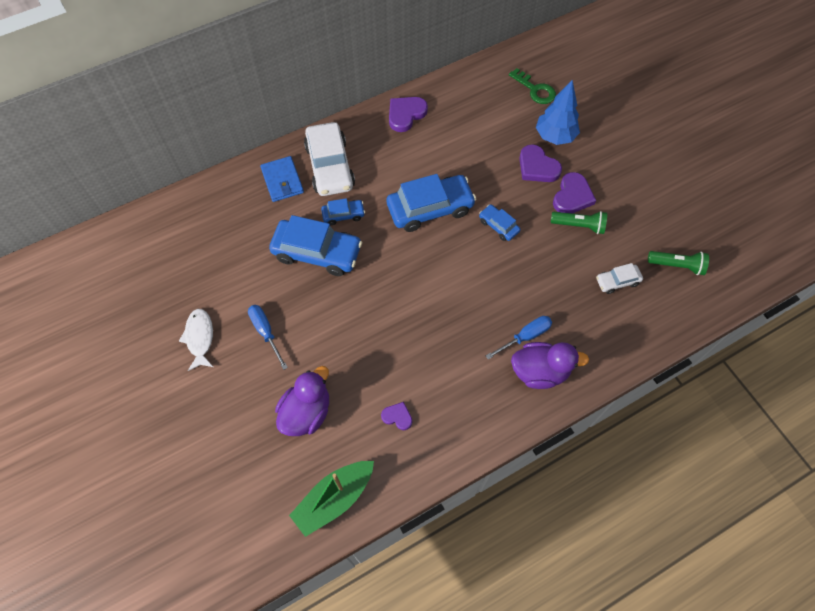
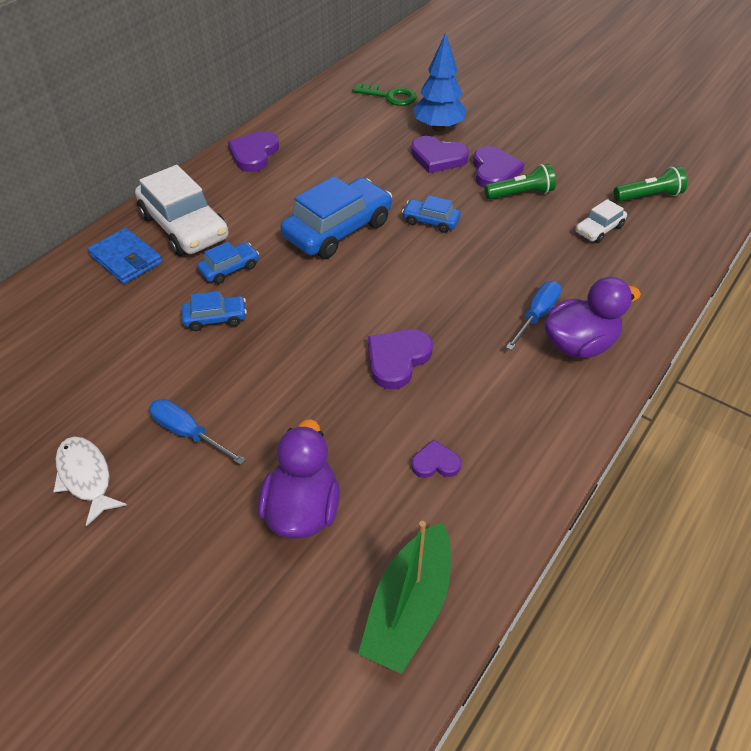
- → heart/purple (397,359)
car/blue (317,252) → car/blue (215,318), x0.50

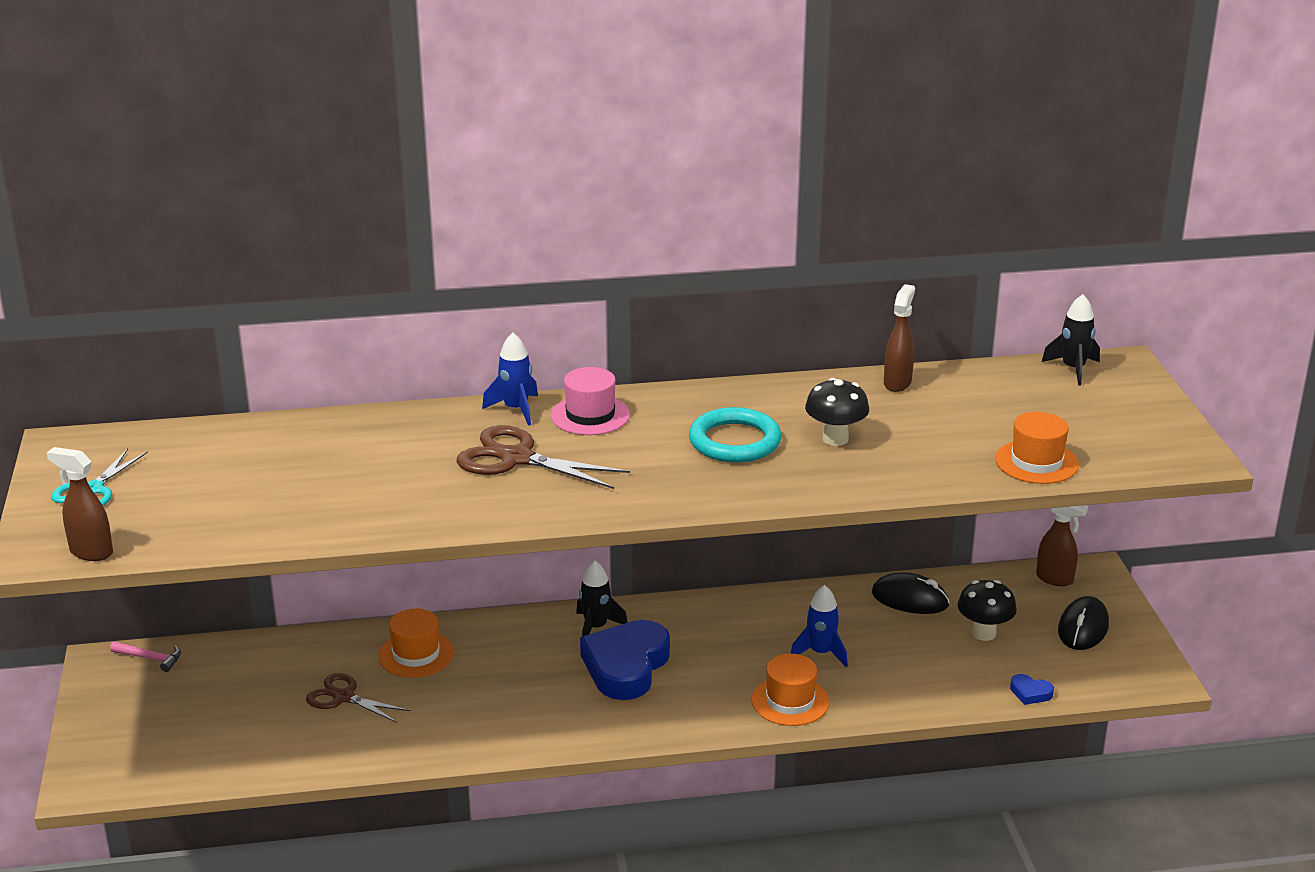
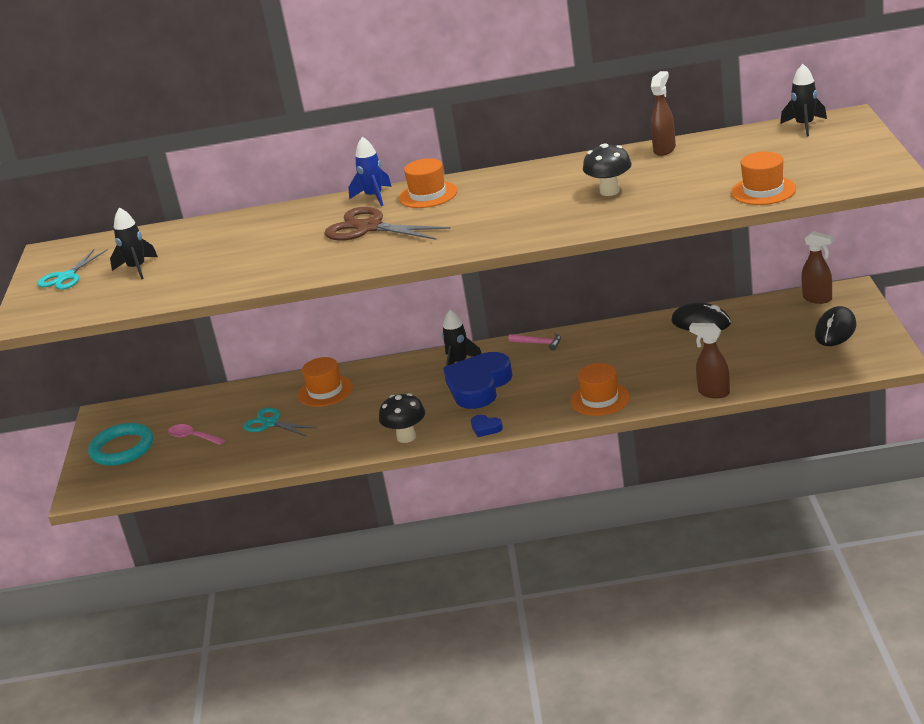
rocket/blue (820,653) → -
- → rocket/black (137,268)
- → spoon/pink (192,437)
spray bottle/brown (90,552) → spray bottle/brown (713,393), moved
hammer/pink (150,658) → hammer/pink (539,343), moved
ring/turquoise (735,441) → ring/turquoise (122,448), moved
mushroom/black (984,633) → mushroom/black (406,437), moved
heart/blue (1030,693) → heart/blue (485,428), moved
scissors/brown (343,697) → scissors/turquoise (270,423)
hat/pink (590,415) → hat/orange (428,195)

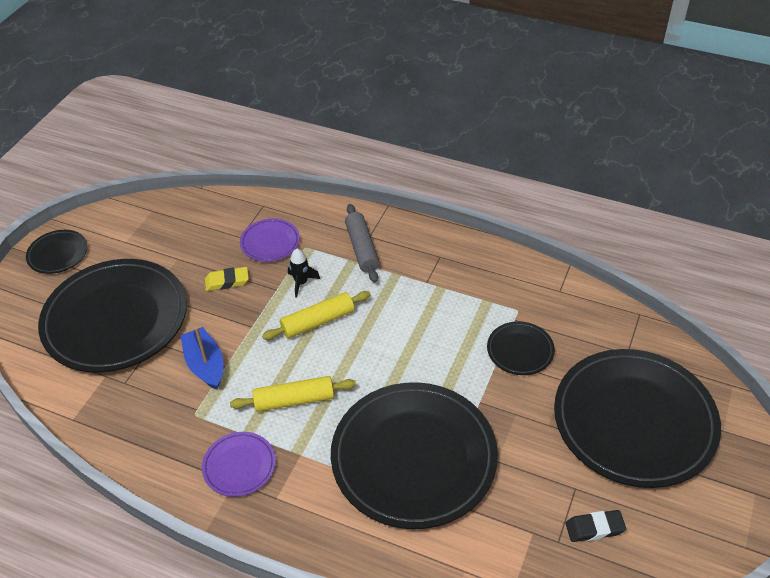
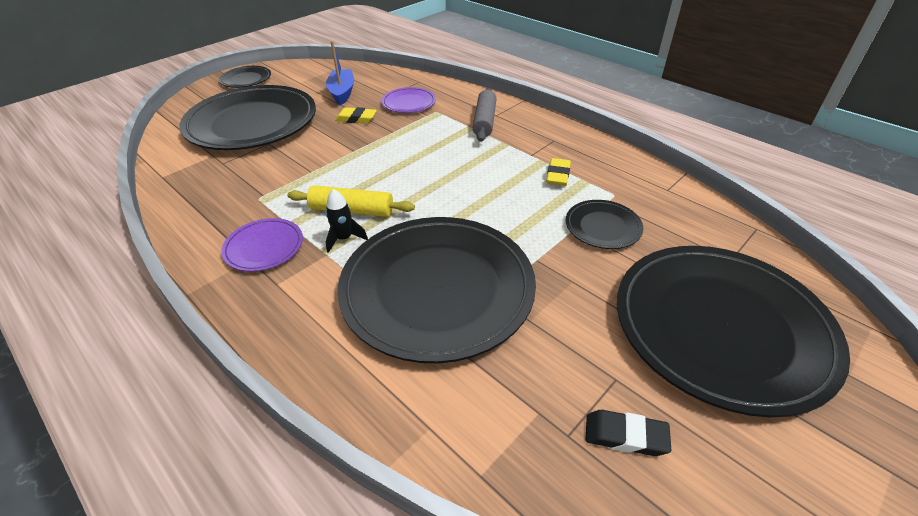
rolling pin/yellow (318,321) → -
- → eraser/yellow (558,175)
boat/blue (205,365) → boat/blue (342,93), moved
rocket/black (301,283) → rocket/black (344,239), moved

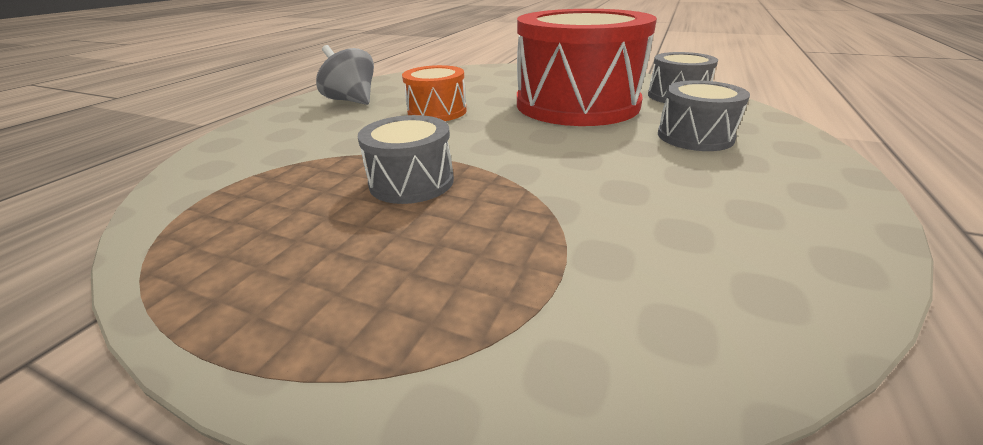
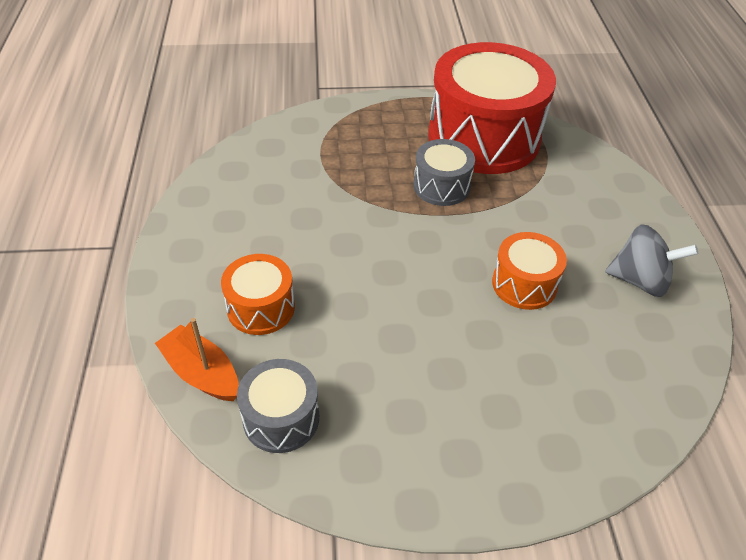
- → boat/orange (202,373)
drum/red (577,104) → drum/red (484,137), moved
drum/grey (695,136) → drum/orange (261,308)

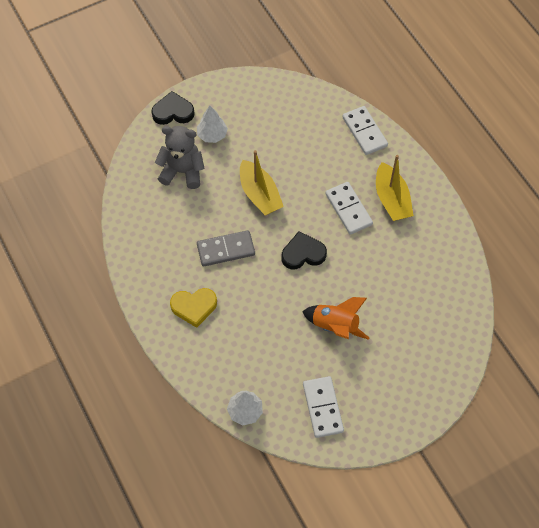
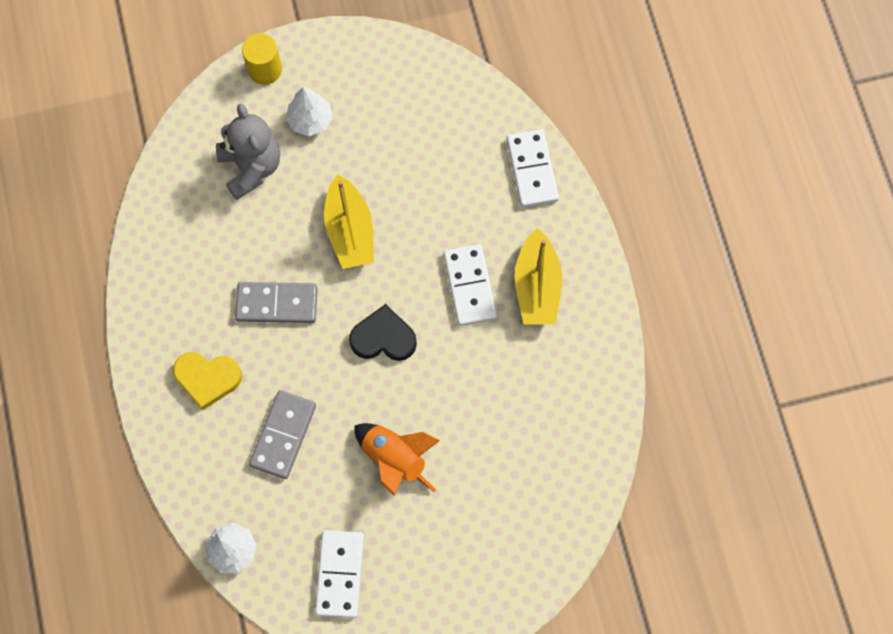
- → domino/grey (283,435)
heart/black (173,112) → cylinder/yellow (265,69)
teddy bear/grey (182,171) → teddy bear/grey (251,167), 45 degrees clockwise

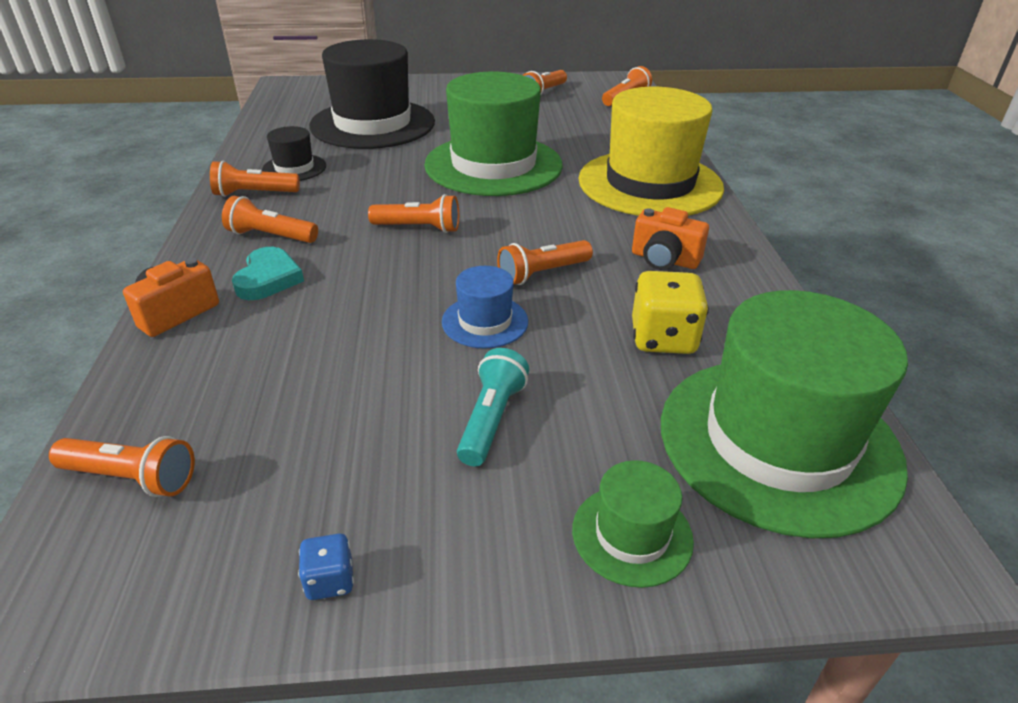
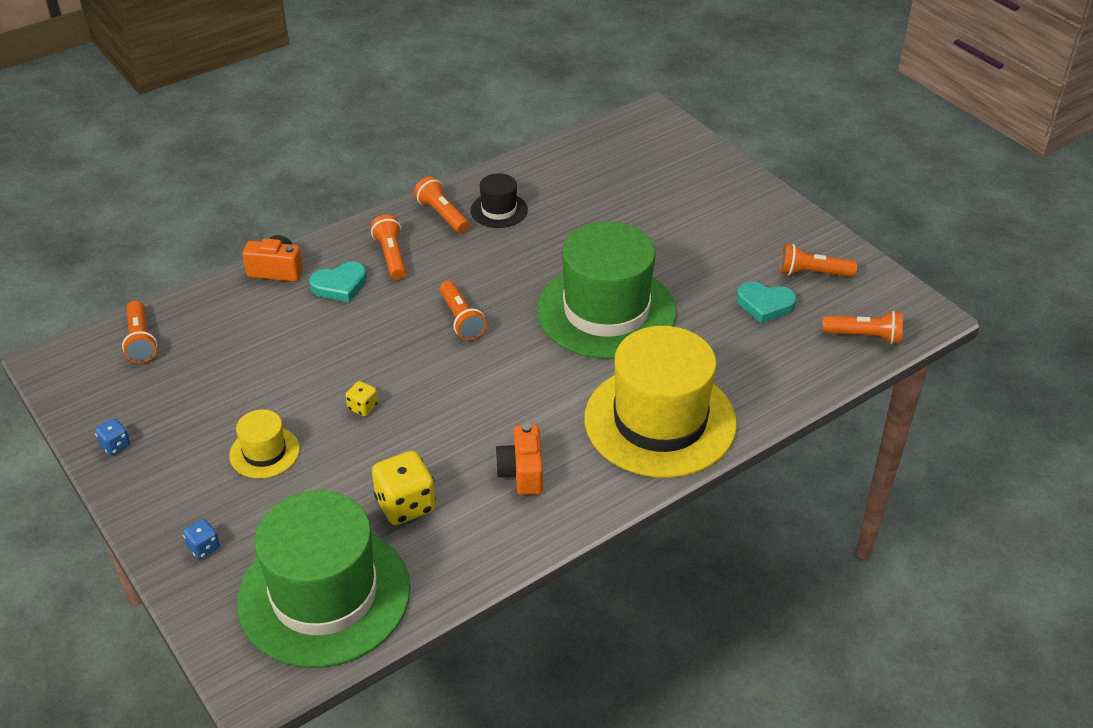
hat/black (372,124) → -
flashlight/orange (542,274) → -
- → heart/turquoise (765,305)
hat/blue (485,321) → dice/yellow (363,407)
flashlight/turquoise (491,419) → hat/yellow (264,452)
hat/green (632,534) → dice/blue (204,547)

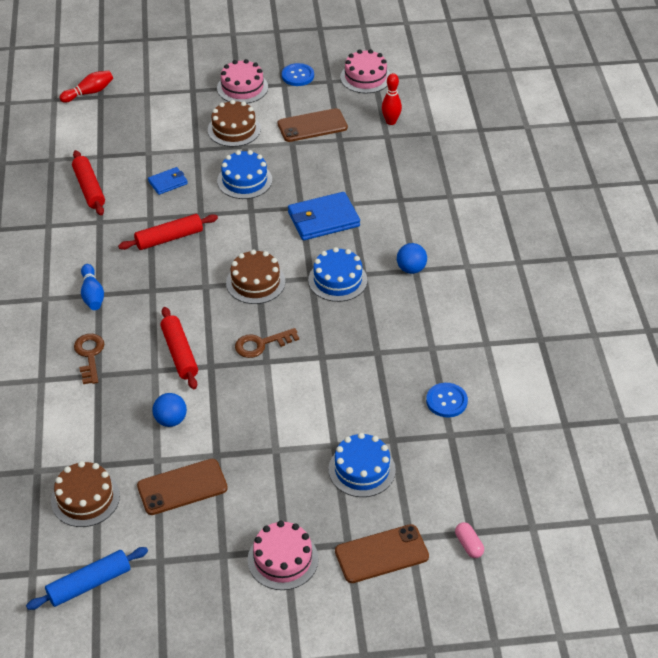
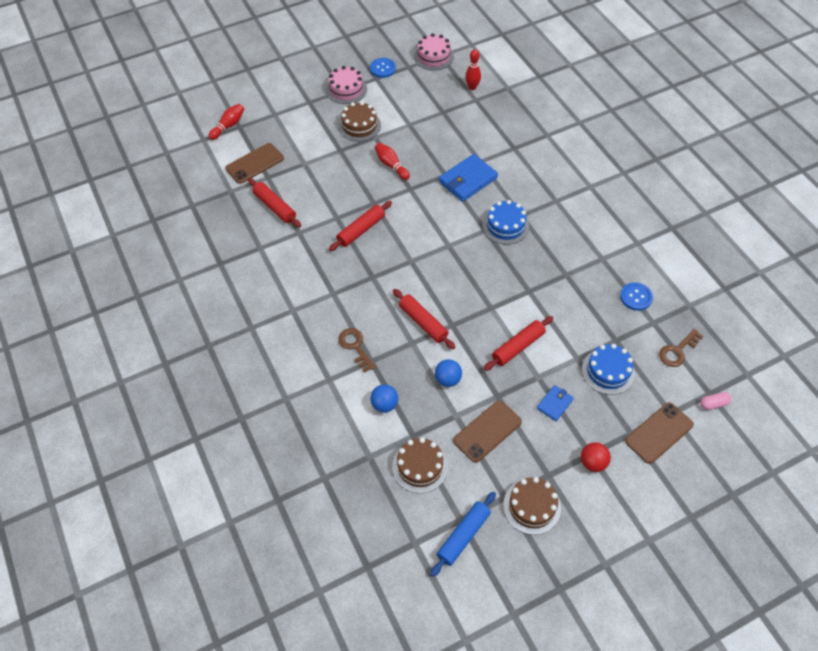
bowling pin/blue (92,294) → -
- → rolling pin/red (518,347)
wallet/blue (168,182) → wallet/blue (554,404), moved
cake/brown (255,282) → cake/brown (532,506), moved
key/brown (261,344) → key/brown (678,351), moved
phone/brown (312,126) → phone/brown (254,163), moved
ball/blue (411,269) → ball/blue (384,404), moved
cake/blue (244,180) → bowling pin/red (391,165)
cake/pink (283,559) → ball/red (593,463)
capsule/pink (468,545) → capsule/pink (713,404), 60 degrees counterclockwise

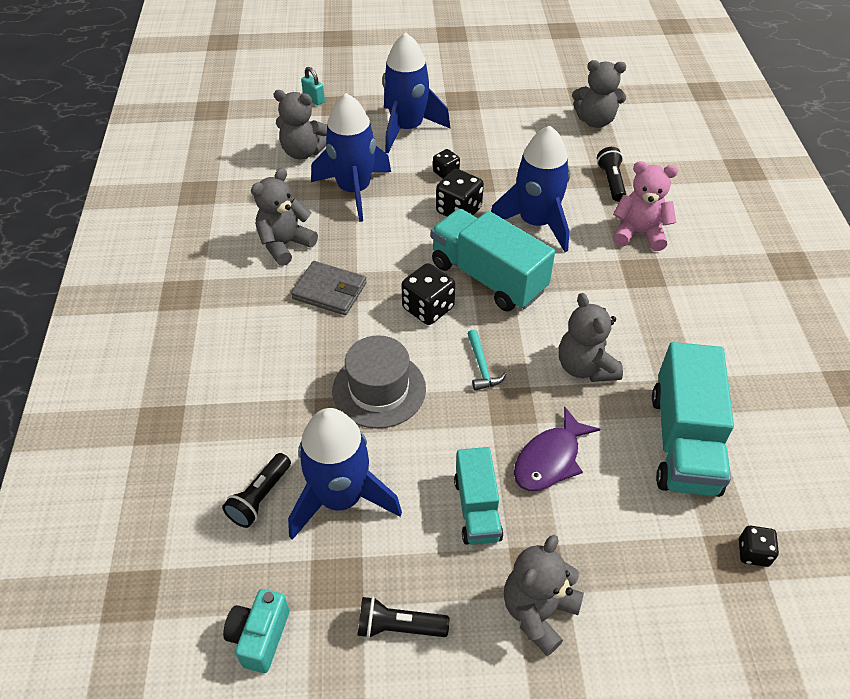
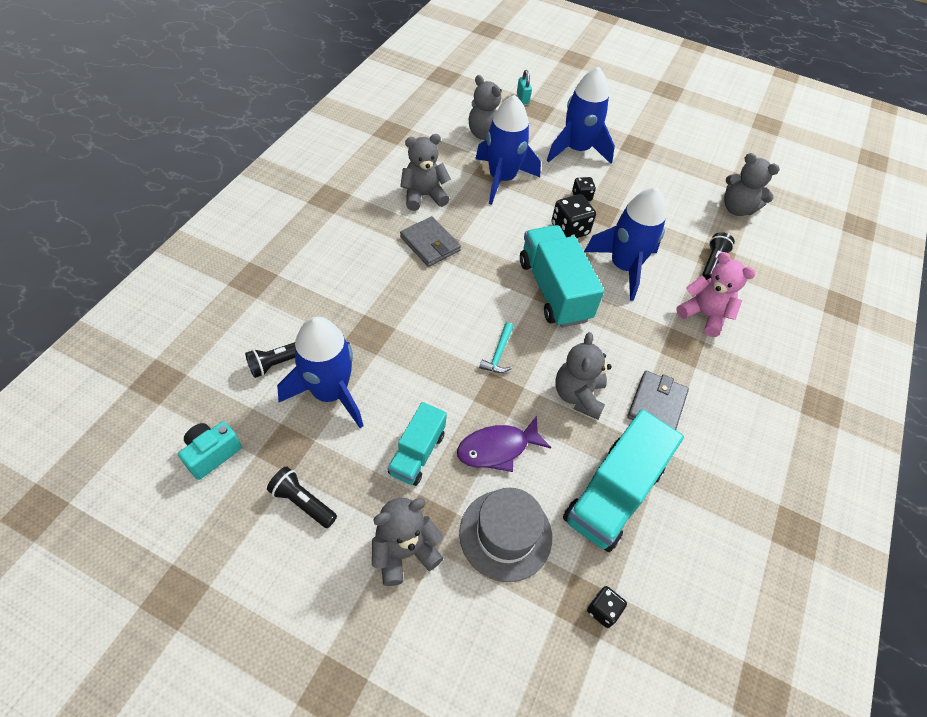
dice/black (428,308) → -
- → wallet/grey (656,405)
hat/grey (379,389) → hat/grey (505,534), moved

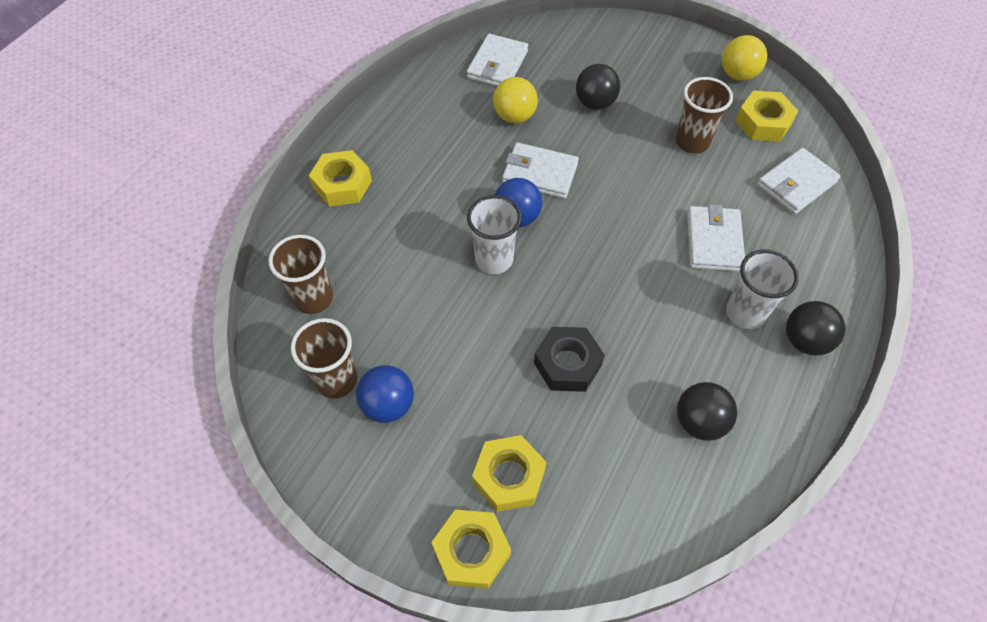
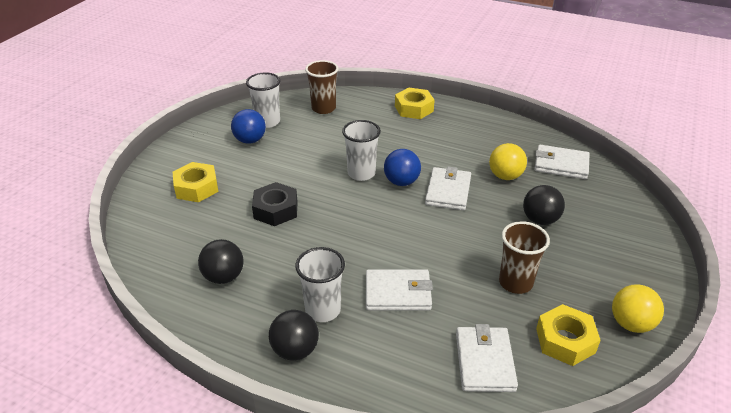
nut/yellow (471,551) → -
cup/brown (336,380) → cup/white (267,122)
wallet/white (796,184) → wallet/white (485,362), 45 degrees clockwise

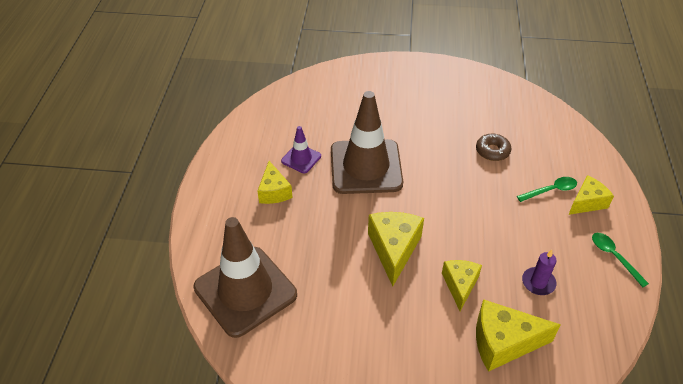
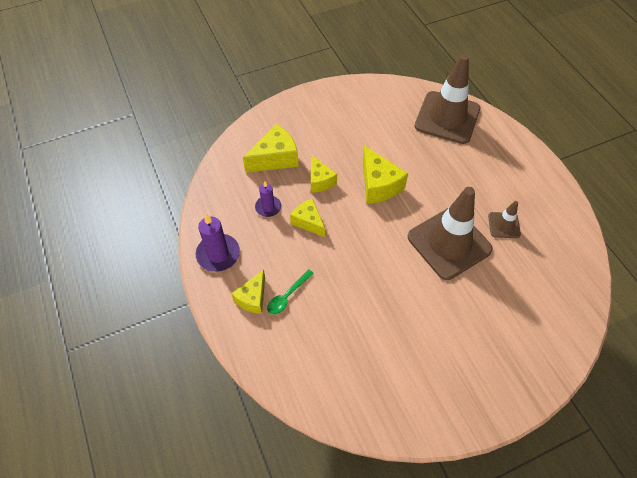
donut/brown (492,151) → -
cheese/yellow (274,191) → cheese/yellow (308,222), moved
spoon/green (614,257) → candle/purple (218,254)
traffic cone/purple (301,158) → traffic cone/brown (504,225)

